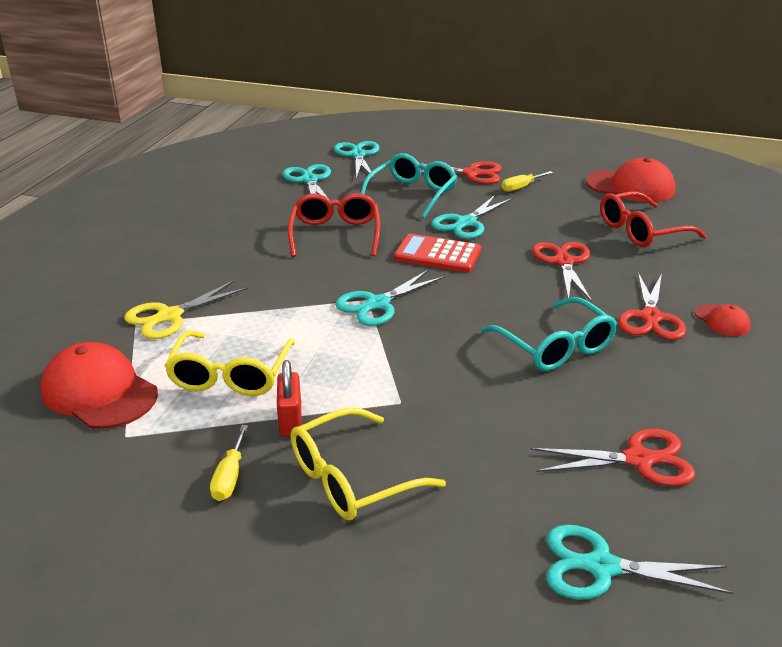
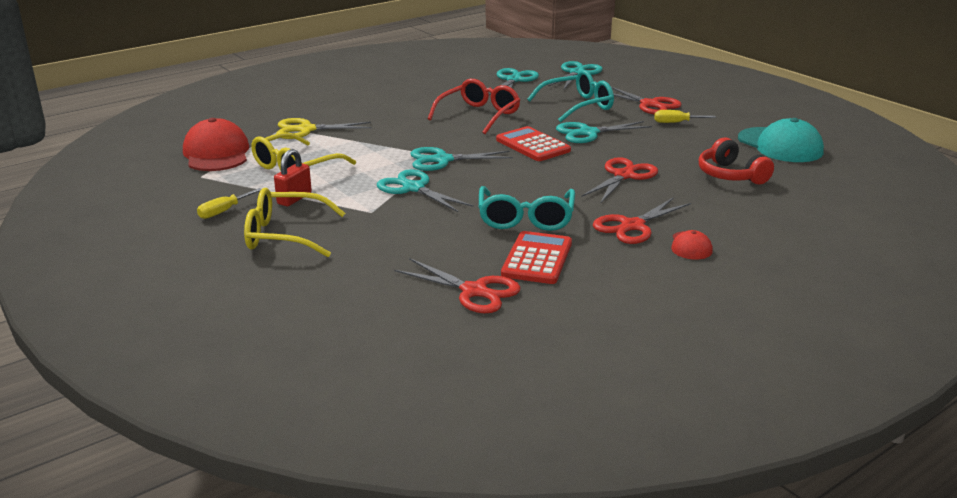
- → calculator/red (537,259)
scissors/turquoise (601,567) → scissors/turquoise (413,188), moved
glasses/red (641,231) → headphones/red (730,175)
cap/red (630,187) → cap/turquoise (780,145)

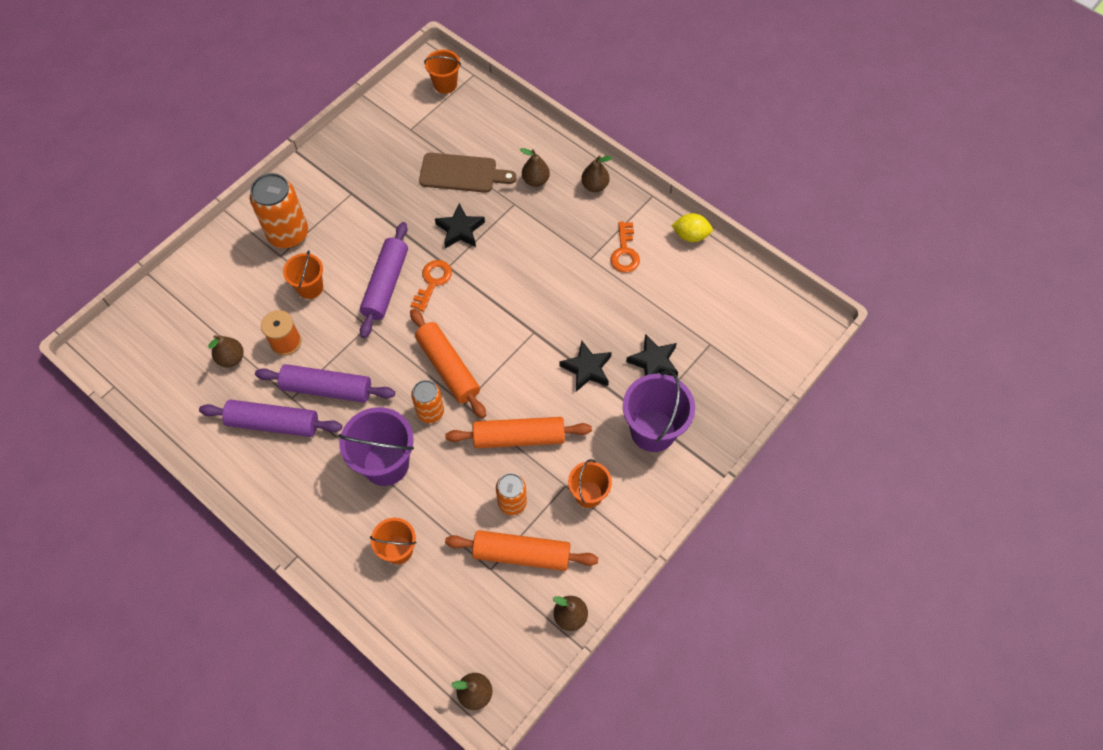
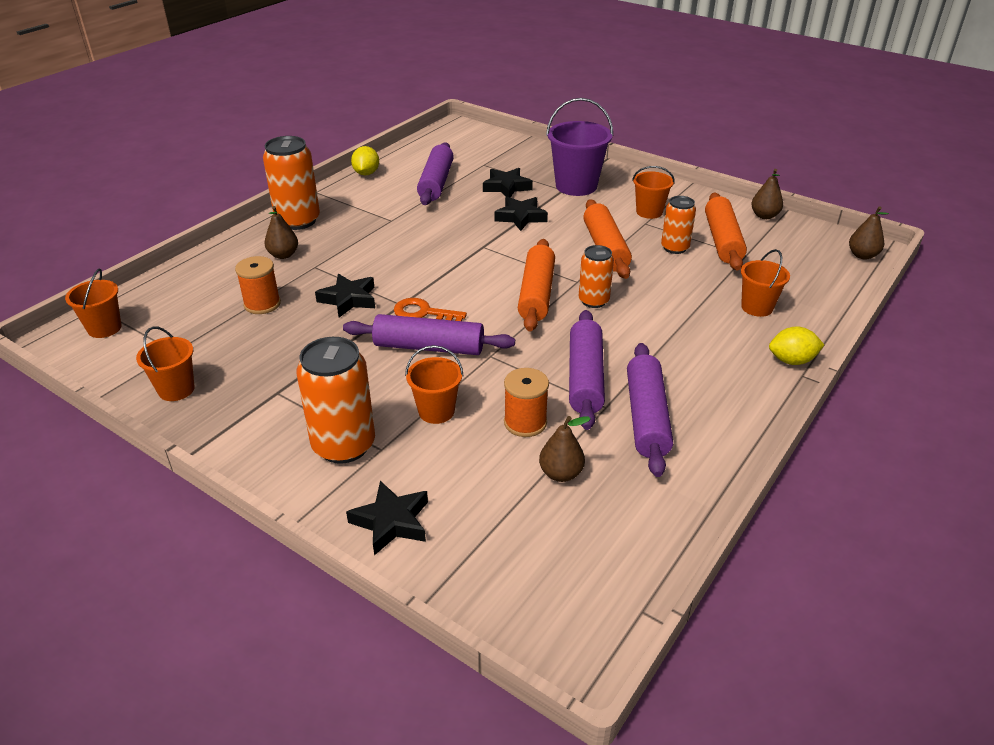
bucket/purple (386,464) → -
key/orange (625,252) → -
- → bucket/orange (176,389)
- → star/black (391,522)
- → rolling pin/purple (436,183)
- → lemon/yellow (791,361)
cutting board/brown (462,173) → spool/orange (262,304)
pear/brown (595,186) → can/orange (298,221)
rolling pin/orange (448,368) → rolling pin/orange (536,294), 45 degrees counterclockwise

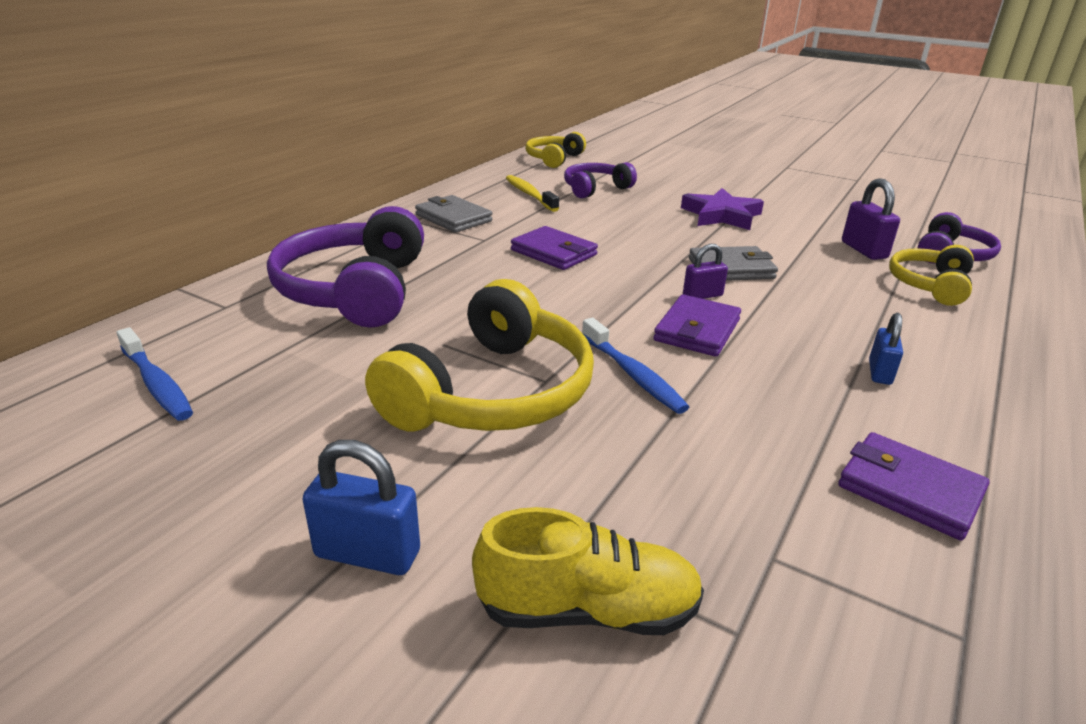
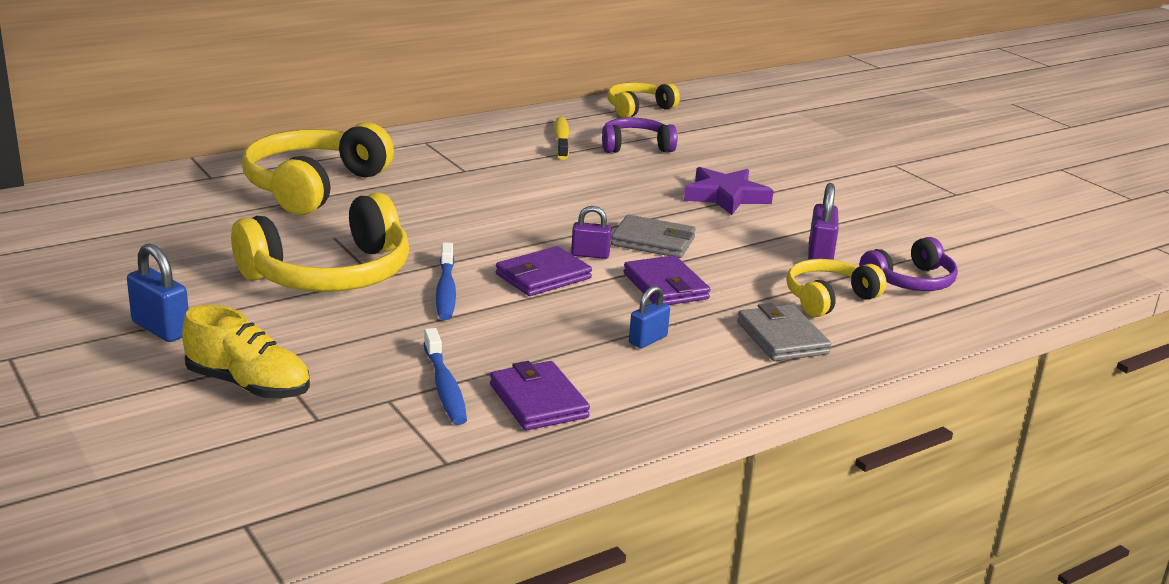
toothbrush/blue (157,384) → toothbrush/blue (445,386), moved
wallet/grey (453,218) → wallet/grey (782,338), moved
wallet/purple (553,252) → wallet/purple (665,286), moved
headphones/purple (356,290) → headphones/yellow (314,186)

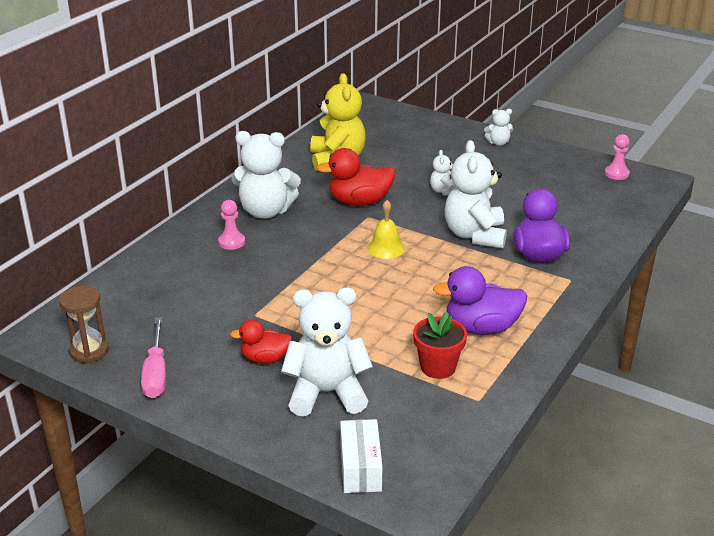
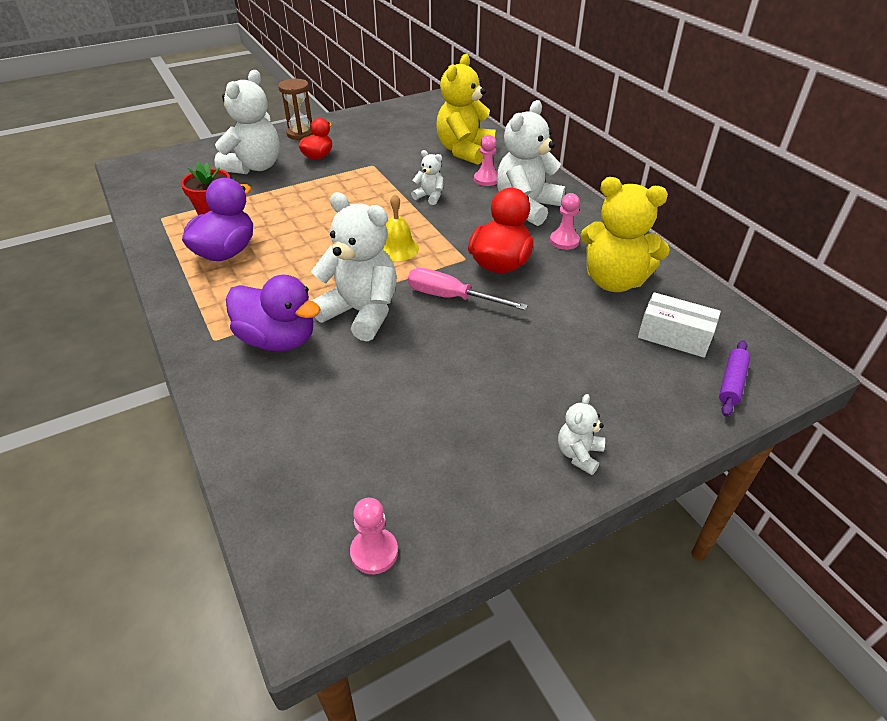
- → teddy bear/yellow (464,151)
- → pawn/pink (564,241)
- → rolling pin/purple (731,383)
hourglass/brown (89,351) → hourglass/brown (301,134), moved
screwdriver/pink (156,373) → screwdriver/pink (451,297), moved
box/white (360,468) → box/white (674,336), moved
teddy bear/white (443,191) → teddy bear/white (429,197), moved

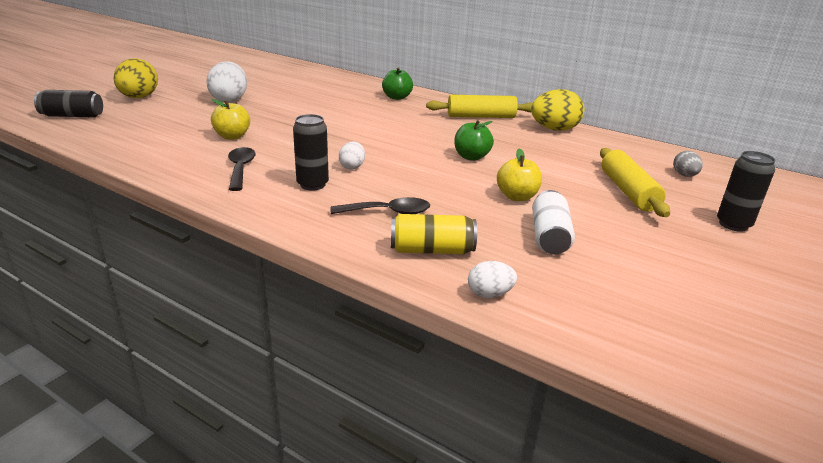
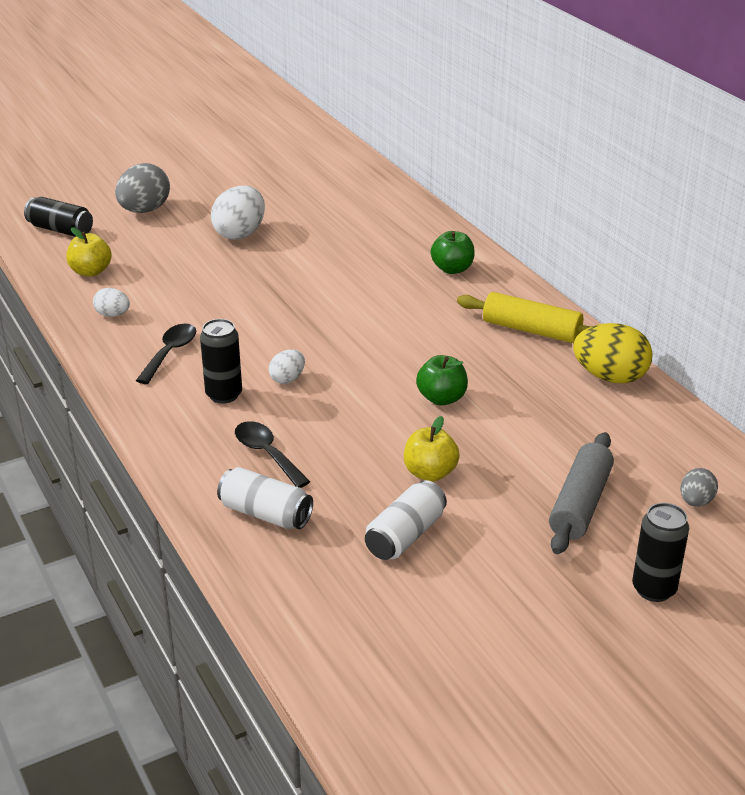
apple/yellow (232,136) → apple/yellow (91,271), moved
egg/white (489,294) → egg/white (113,315), moved
egg/yellow (139,98) → egg/grey (144,210)
can/yellow (432,250) → can/white (265,514)
rolling pin/yellow (628,191) → rolling pin/grey (580,504)
spoon/black (388,212) → spoon/black (267,454), 150 degrees counterclockwise

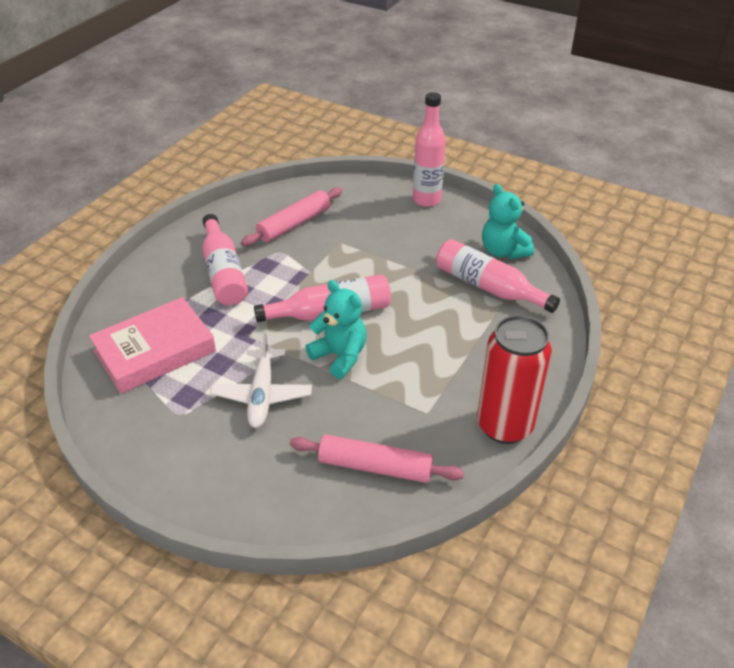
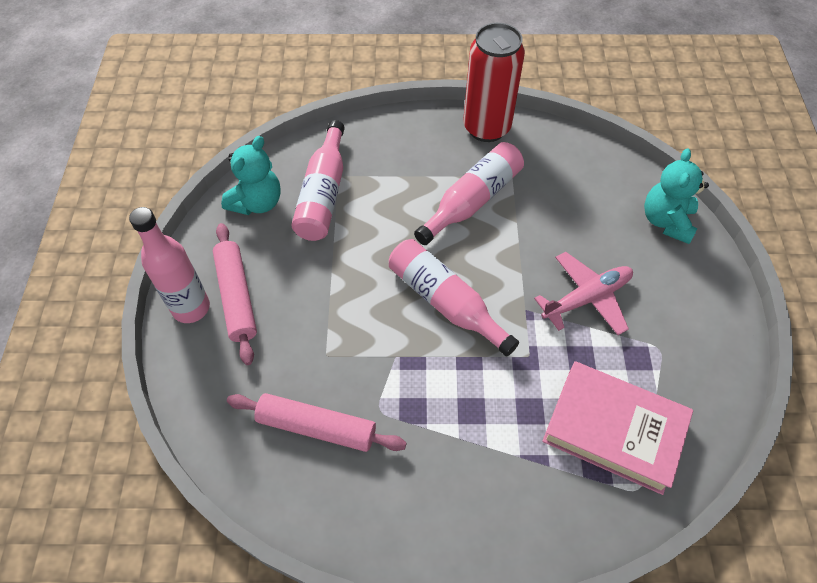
bottle/pink (223,272) → bottle/pink (472,200), moved
rolling pin/pink (375,467) → rolling pin/pink (237,297), moved
teddy bear/turquoise (340,356) → teddy bear/turquoise (666,221), moved
plane/white (262,395) → plane/pink (586,298)

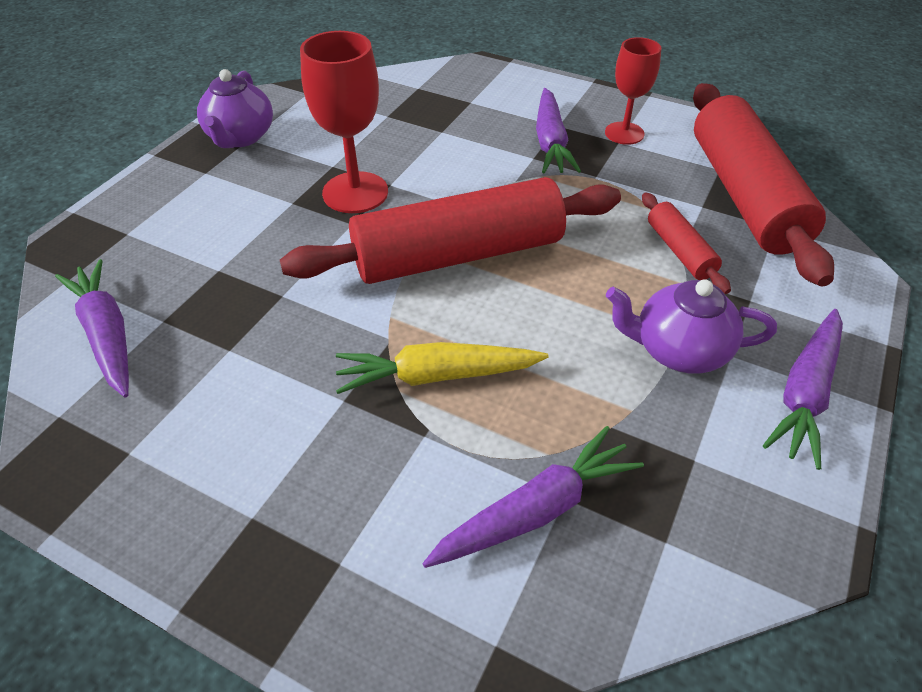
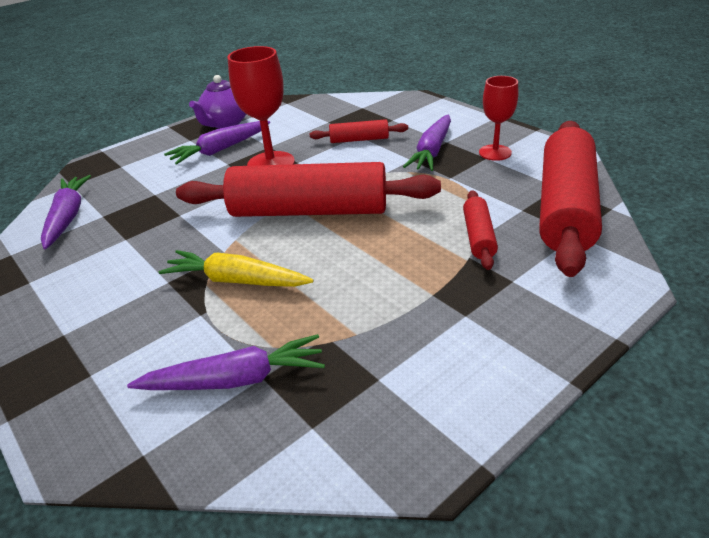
teapot/purple (678,350) → -
- → rolling pin/red (359,139)
carrot/purple (805,393) → carrot/purple (221,150), moved

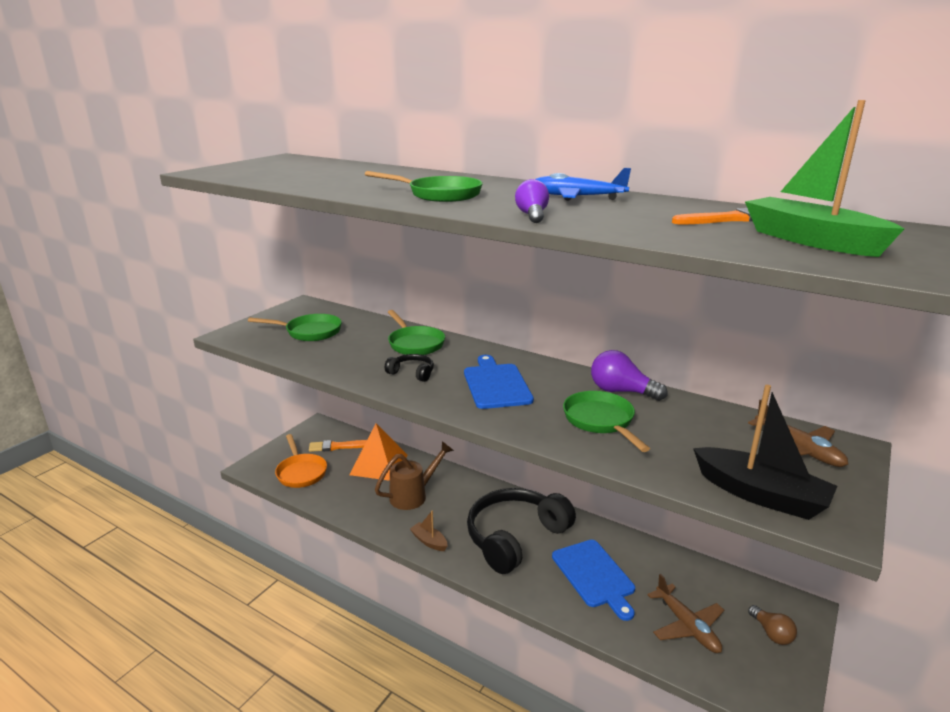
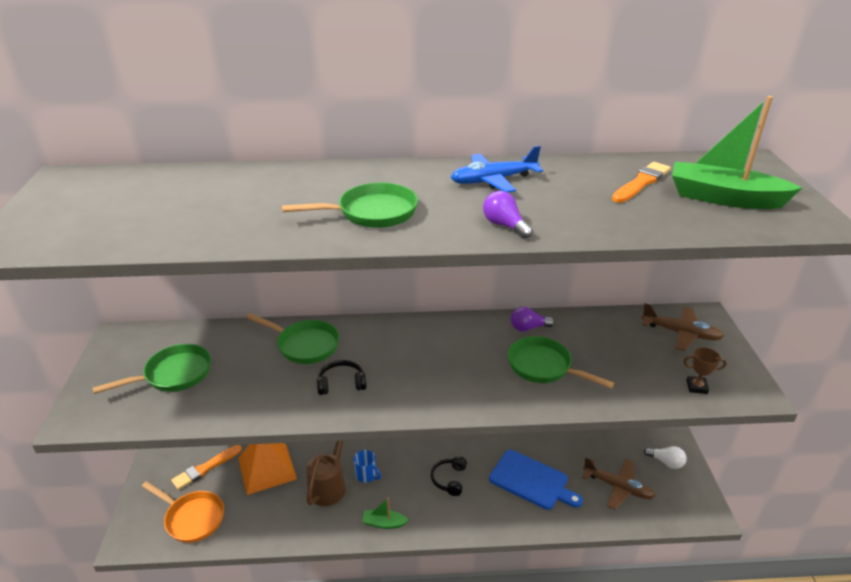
cutting board/blue (496,384) → -
- → mug/blue (366,475)
boat/black (760,495) → trophy/brown (696,387)
boat/brown (429,541) → boat/green (384,523)
light bulb/brown (771,633) → light bulb/white (666,462)
headphones/black (515,537) → headphones/black (449,479), x0.42
light bulb/purple (621,391) → light bulb/purple (528,328), x0.65

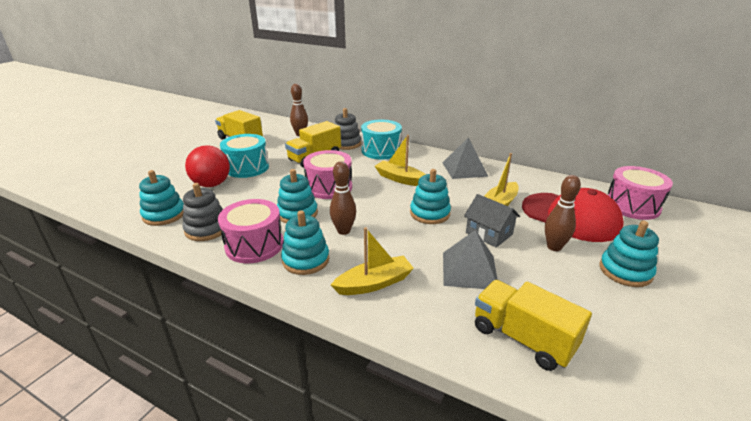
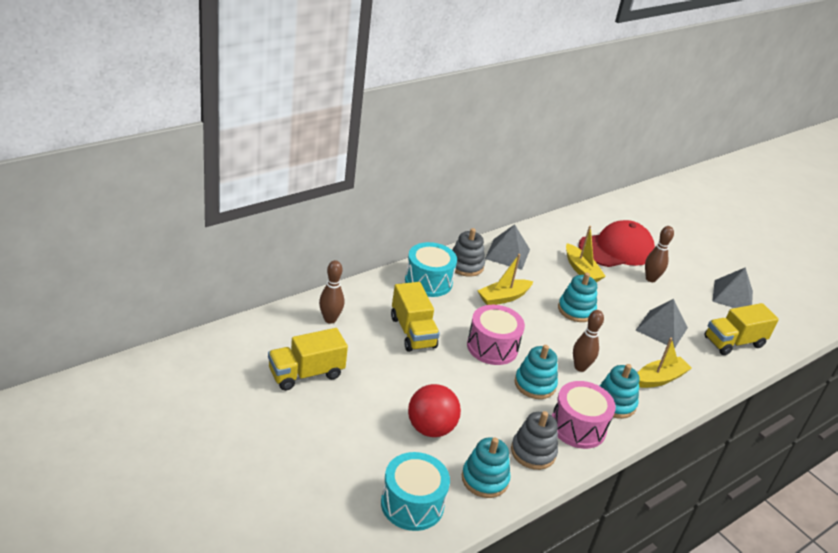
house/grey (489,233) → -
stacking toy/turquoise (625,271) → -
drum/pink (632,206) → -
- → pyramid/grey (732,296)
drum/turquoise (247,167) → drum/turquoise (412,504), moved
stacking toy/grey (346,144) → stacking toy/grey (465,265), moved
boat/yellow (374,283) → boat/yellow (659,379), 60 degrees clockwise

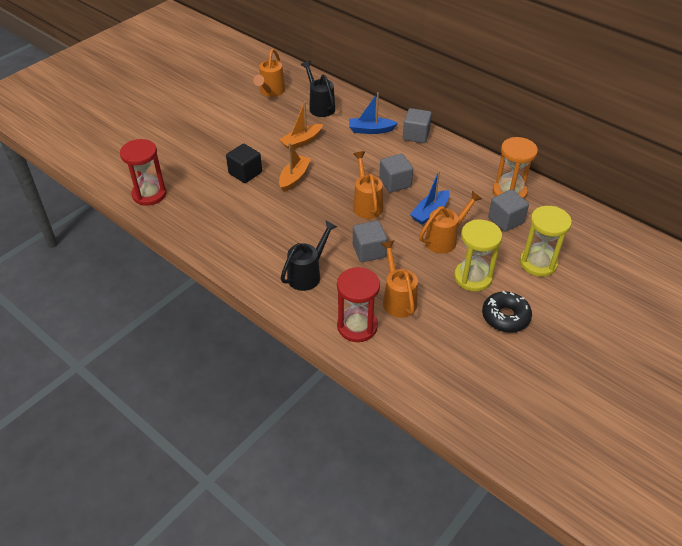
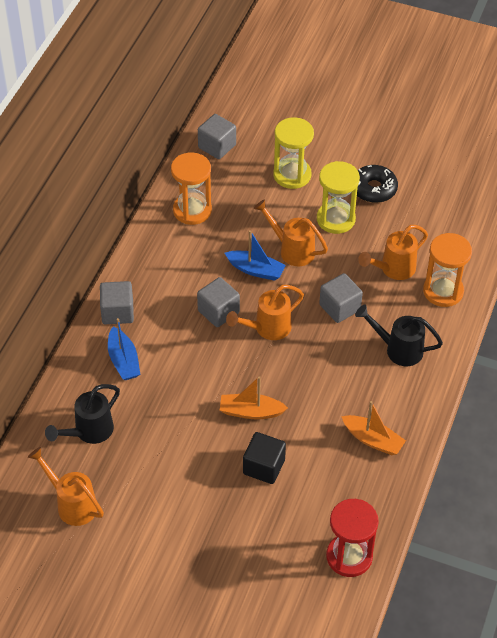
boat/orange (301,141) → boat/orange (373,440), moved
cube/grey (506,220) → cube/grey (217,146), moved
hourglass/red (357,326) → hourglass/orange (443,291)
watering can/orange (271,92) → watering can/orange (72,504), 135 degrees counterclockwise

